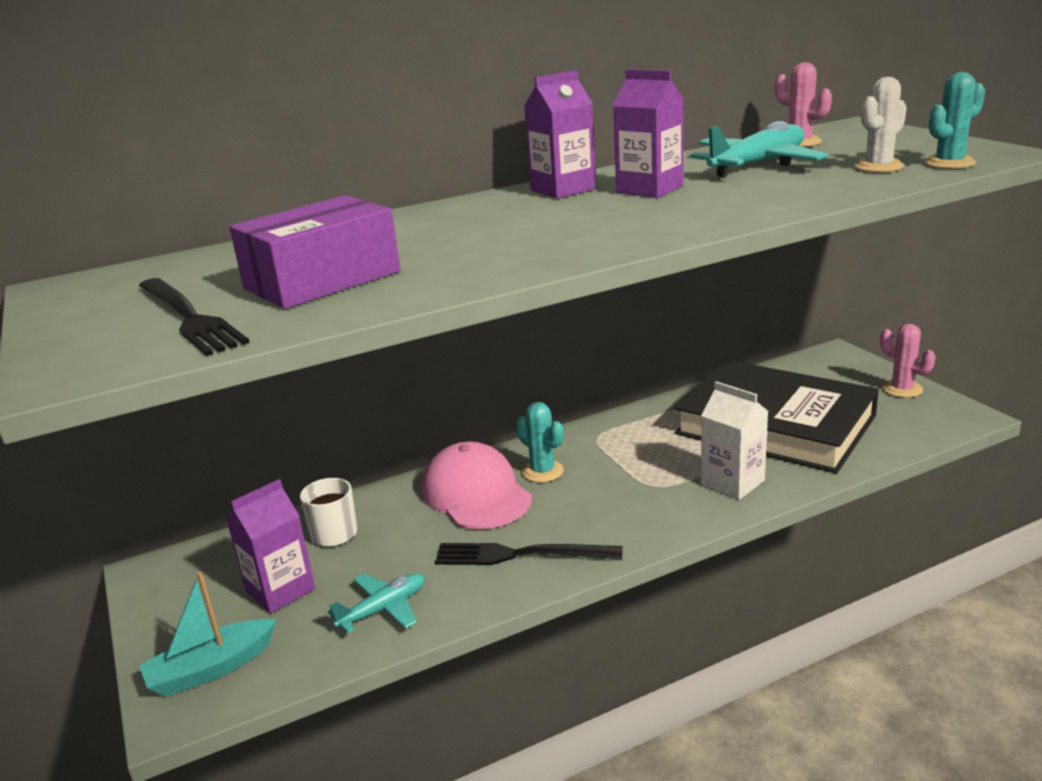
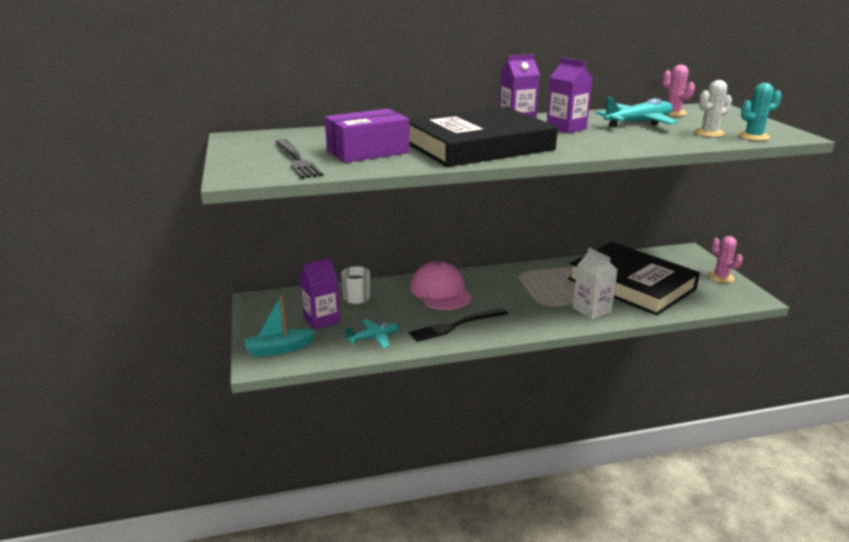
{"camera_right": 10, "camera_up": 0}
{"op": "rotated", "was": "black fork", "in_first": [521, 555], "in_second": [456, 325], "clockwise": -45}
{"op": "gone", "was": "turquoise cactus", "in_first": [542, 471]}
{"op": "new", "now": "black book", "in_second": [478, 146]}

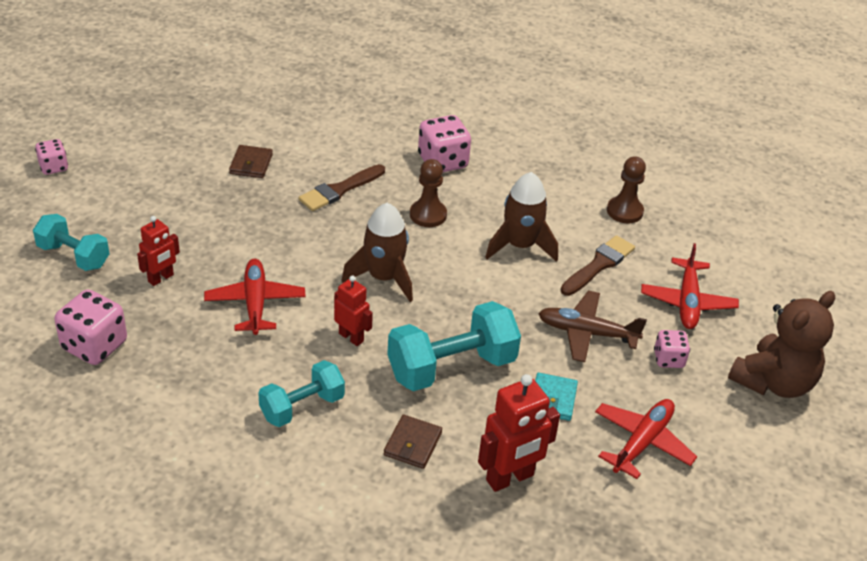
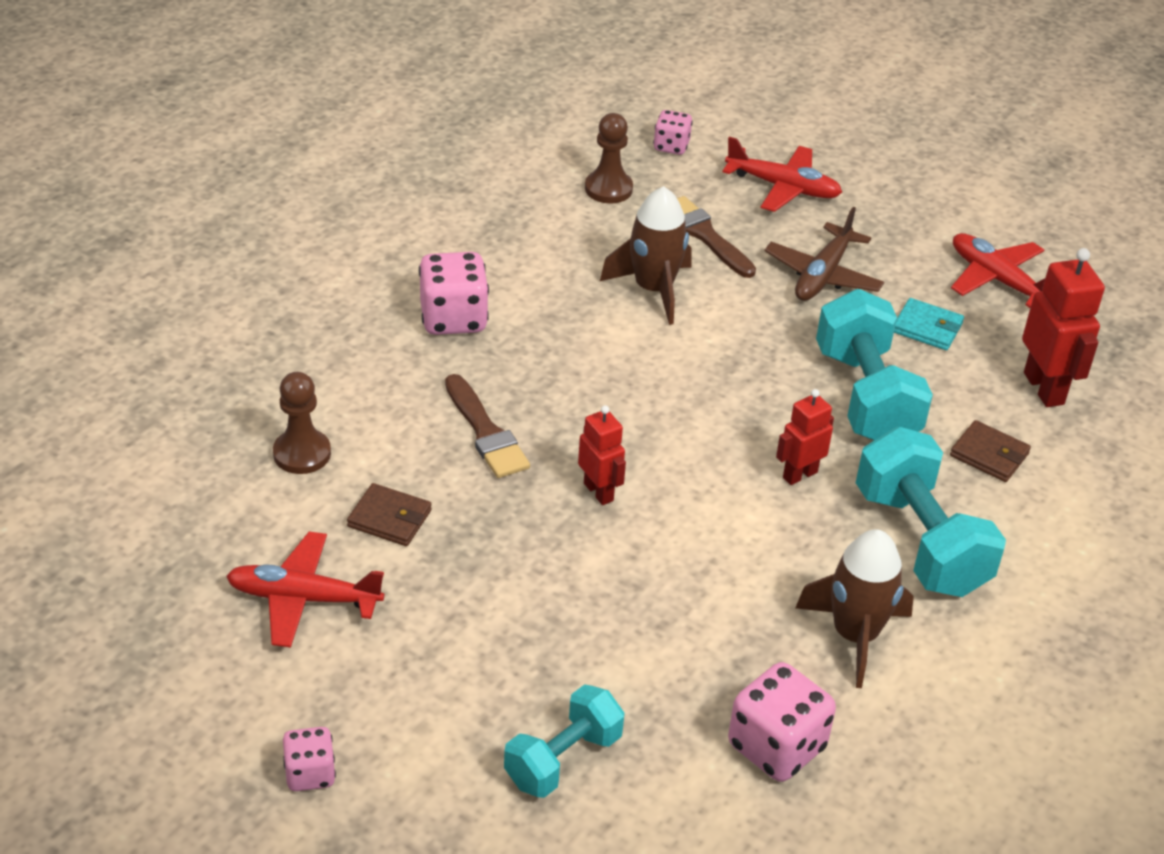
{"camera_right": -75, "camera_up": 0}
{"op": "shifted", "was": "red robot", "in_first": [161, 278], "in_second": [599, 492]}
{"op": "shifted", "was": "red plane", "in_first": [255, 303], "in_second": [303, 599]}
{"op": "scaled", "was": "turquoise dumbbell", "in_first": [302, 407], "in_second": [920, 541], "ratio": 1.59}
{"op": "shifted", "was": "brown rocket", "in_first": [384, 278], "in_second": [855, 635]}
{"op": "shifted", "was": "brown pawn", "in_first": [428, 215], "in_second": [302, 453]}
{"op": "shifted", "was": "pink dice", "in_first": [668, 359], "in_second": [671, 146]}
{"op": "gone", "was": "brown teddy bear", "in_first": [773, 382]}

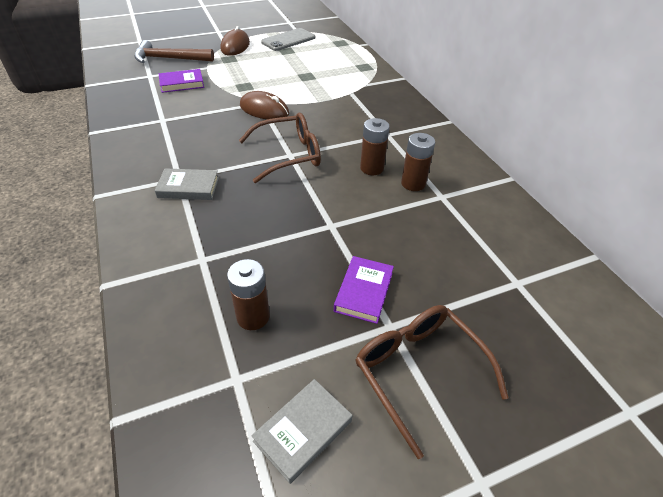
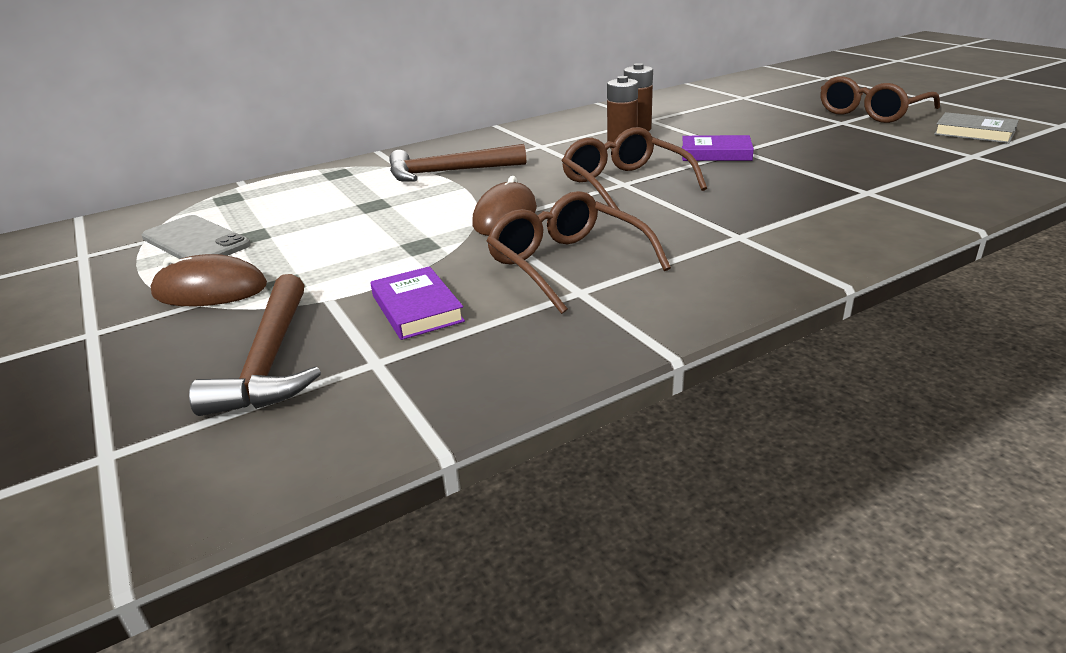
{"camera_right": -95, "camera_up": -15}
{"op": "gone", "was": "grey book", "in_first": [188, 187]}
{"op": "gone", "was": "brown battery", "in_first": [253, 317]}
{"op": "shifted", "was": "purple book", "in_first": [364, 292], "in_second": [716, 153]}
{"op": "new", "now": "brown hammer", "in_second": [449, 172]}
{"op": "new", "now": "brown glasses", "in_second": [568, 264]}

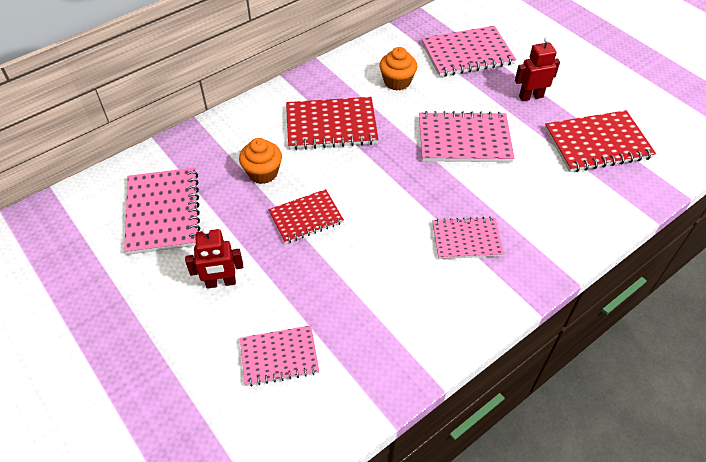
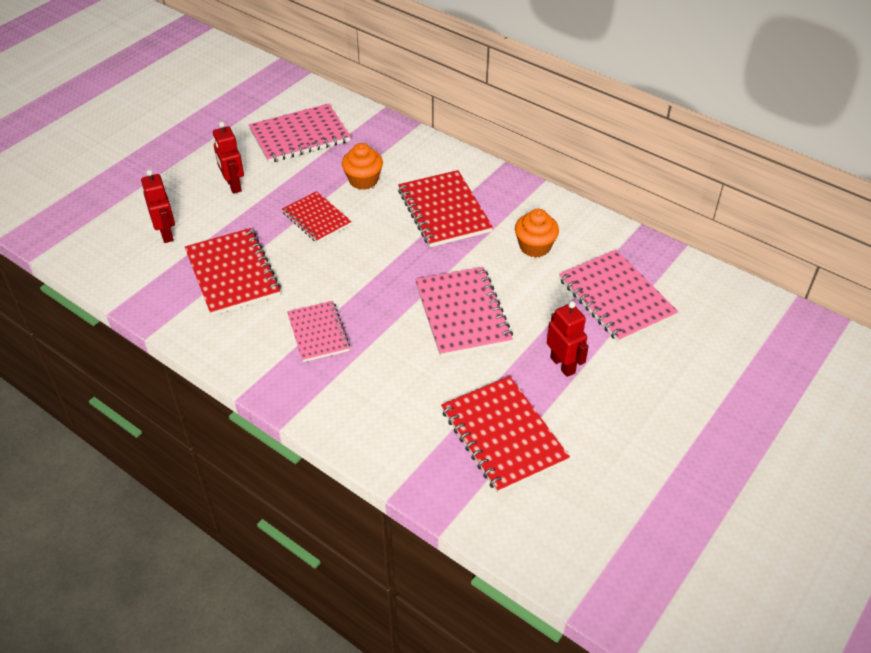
{"camera_right": 75, "camera_up": -5}
{"op": "swapped", "was": "pink notebook", "now": "red robot", "in_first": [279, 356], "in_second": [166, 234]}
{"op": "new", "now": "red notebook", "in_second": [232, 273]}

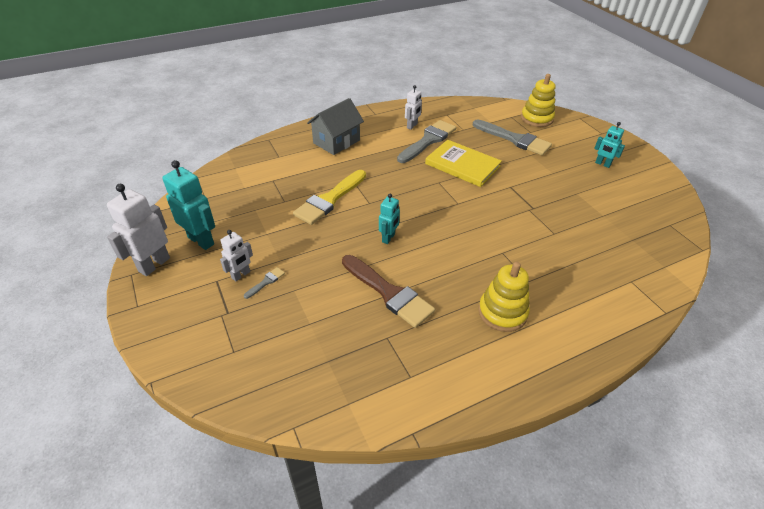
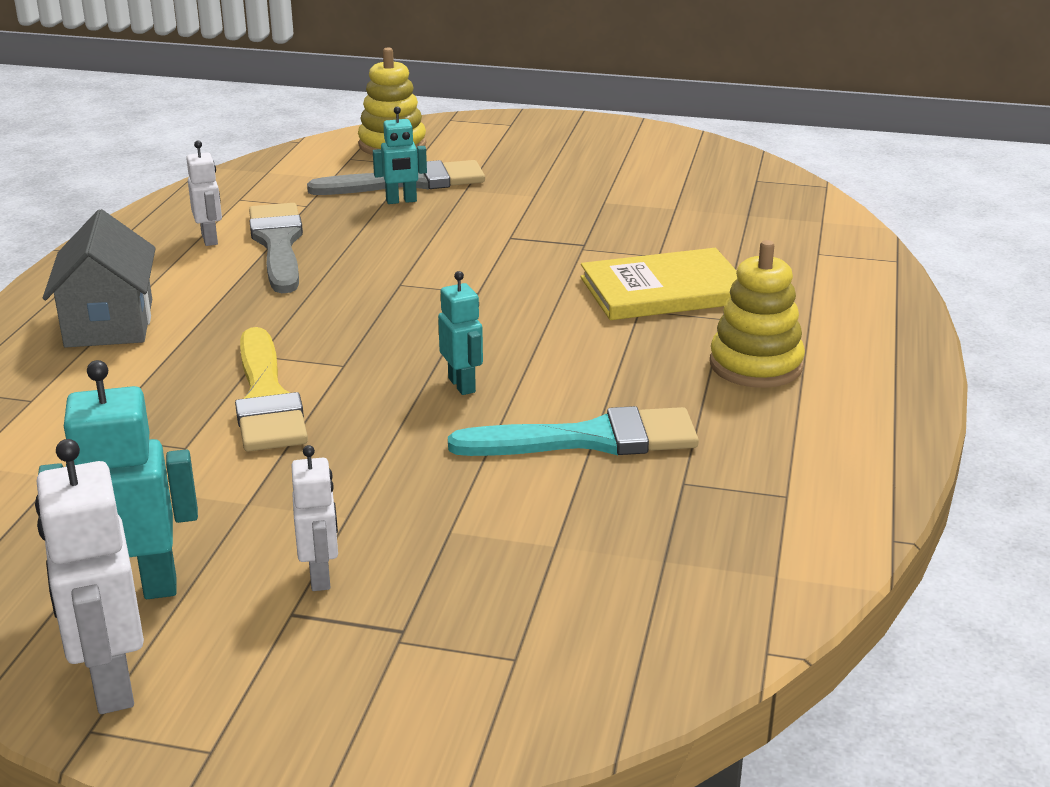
{"camera_right": -50, "camera_up": -15}
{"op": "gone", "was": "grey brush", "in_first": [266, 282]}
{"op": "repainted", "was": "brown brush", "now": "turquoise brush", "in_first": [389, 293], "in_second": [590, 439]}
{"op": "shifted", "was": "yellow book", "in_first": [462, 165], "in_second": [664, 290]}
{"op": "shifted", "was": "turquoise robot", "in_first": [602, 164], "in_second": [401, 201]}

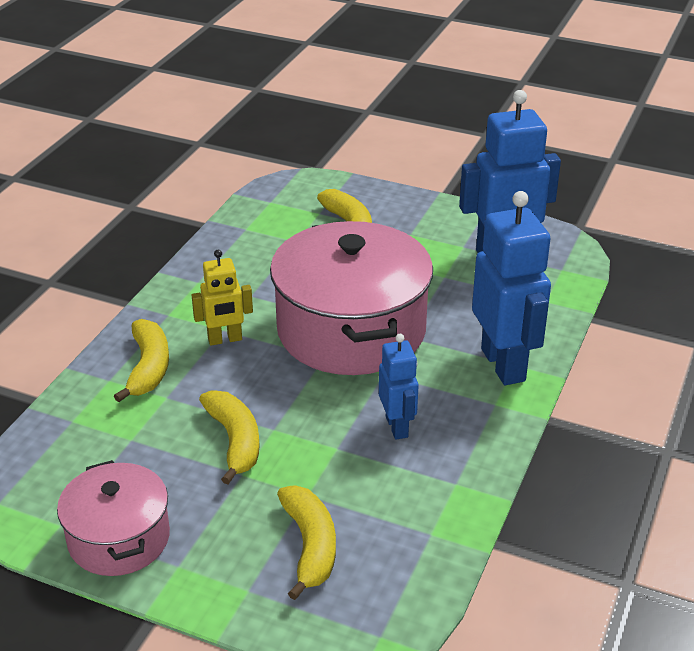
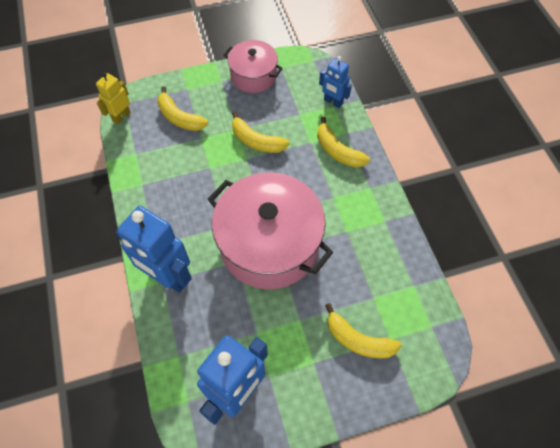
{"camera_right": 140, "camera_up": 25}
{"op": "shifted", "was": "yellow robot", "in_first": [225, 339], "in_second": [121, 117]}
{"op": "shifted", "was": "blue robot", "in_first": [397, 427], "in_second": [333, 102]}

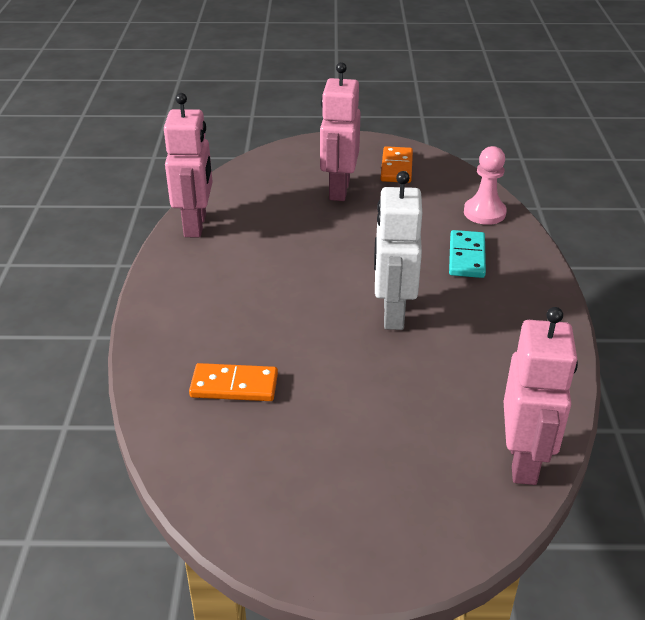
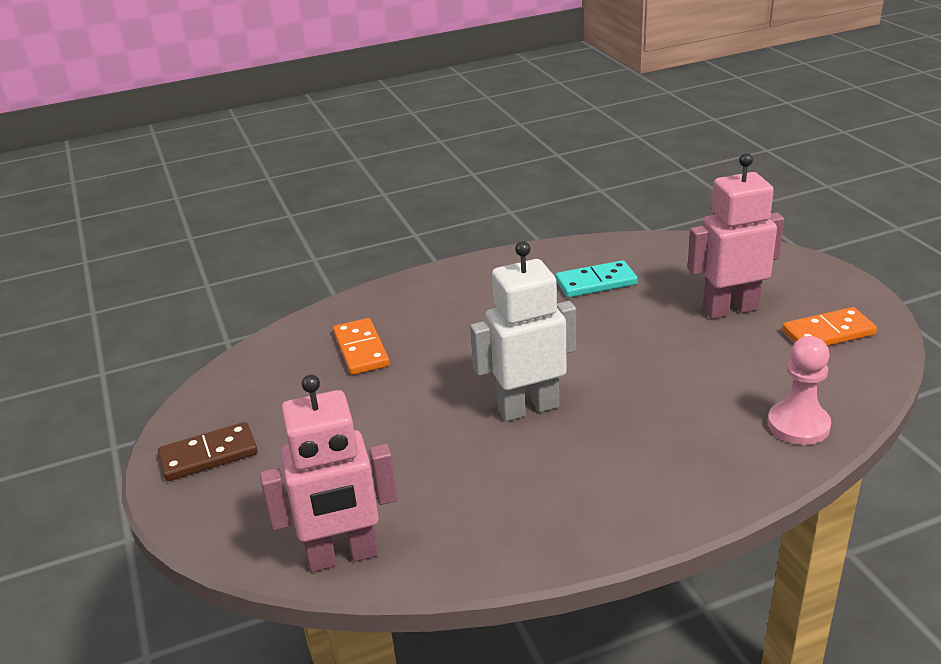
{"camera_right": 70, "camera_up": -5}
{"op": "gone", "was": "pink robot", "in_first": [196, 225]}
{"op": "shifted", "was": "turquoise domino", "in_first": [467, 257], "in_second": [596, 282]}
{"op": "new", "now": "brown domino", "in_second": [208, 455]}

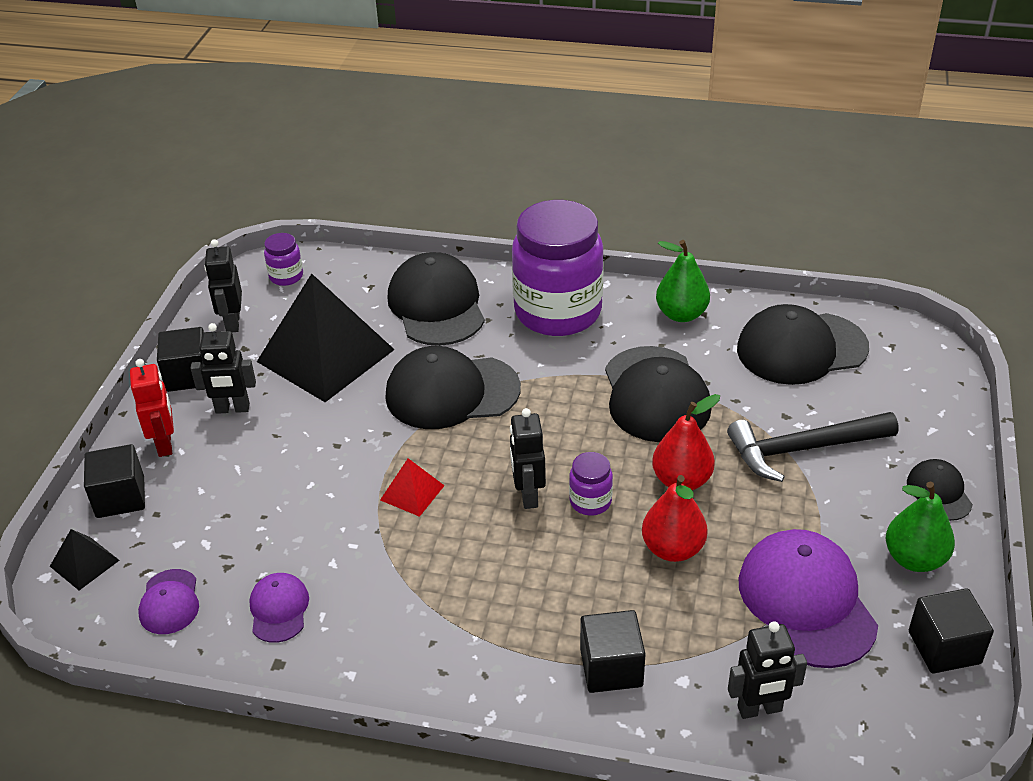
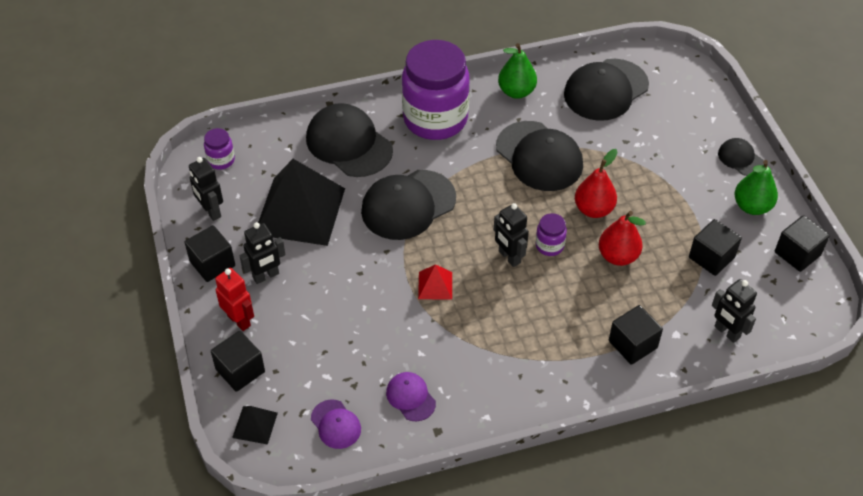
{"camera_right": -30, "camera_up": 10}
{"op": "gone", "was": "black hammer", "in_first": [803, 449]}
{"op": "rotated", "was": "black robot", "in_first": [759, 709], "in_second": [726, 332], "clockwise": 90}
{"op": "swapped", "was": "purple cap", "now": "black cube", "in_first": [806, 601], "in_second": [711, 257]}

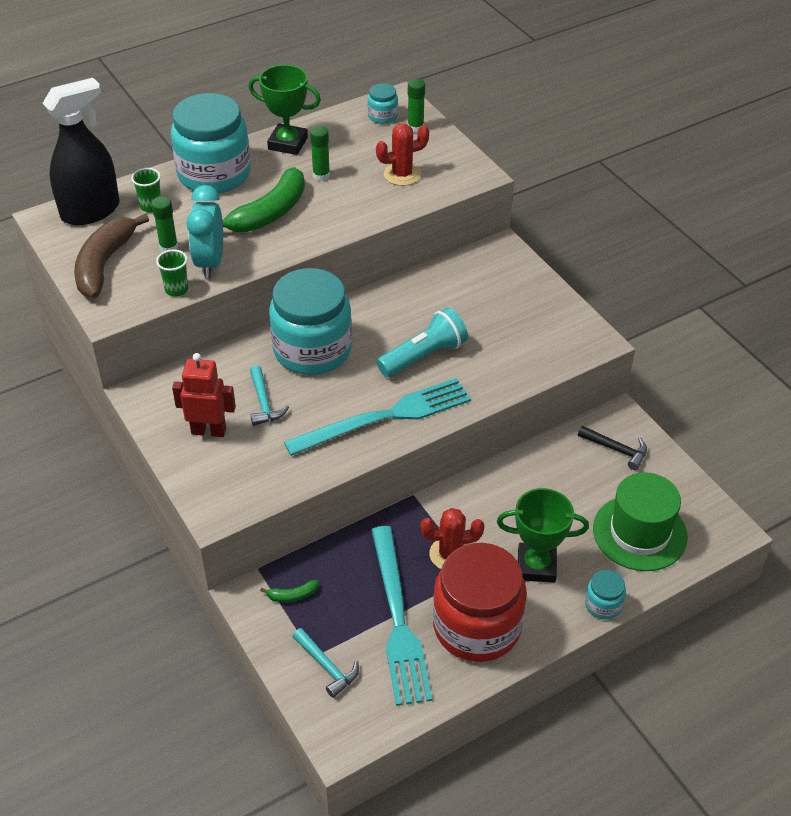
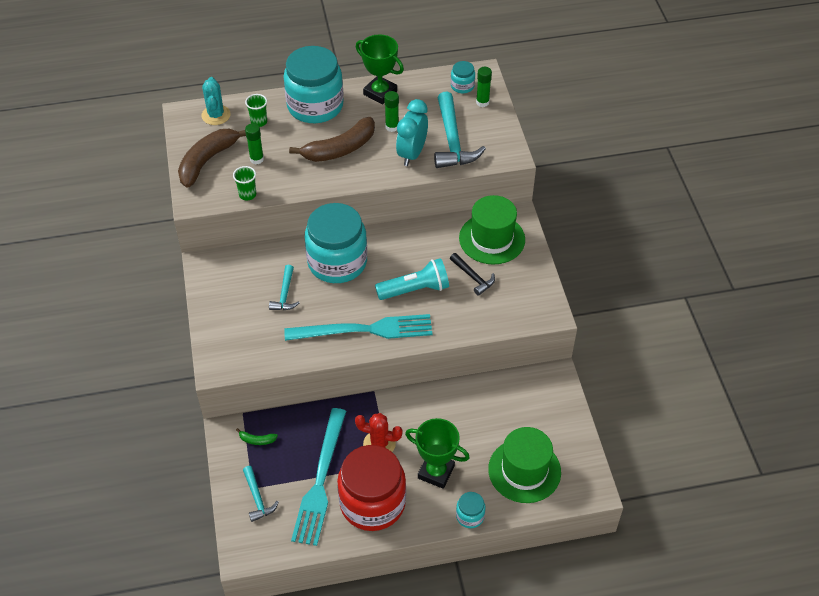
{"camera_right": 20, "camera_up": 5}
{"op": "swapped", "was": "black spray bottle", "now": "turquoise cactus", "in_first": [91, 211], "in_second": [216, 115]}
{"op": "gone", "was": "red robot", "in_first": [209, 431]}
{"op": "shifted", "was": "turquoise clock", "in_first": [210, 262], "in_second": [412, 154]}
{"op": "repainted", "was": "green banana", "now": "brown banana", "in_first": [269, 213], "in_second": [340, 149]}
{"op": "swapped", "was": "red cactus", "now": "turquoise hammer", "in_first": [402, 174], "in_second": [452, 141]}
{"op": "shifted", "was": "black hammer", "in_first": [616, 450], "in_second": [473, 277]}
{"op": "new", "now": "green hat", "in_second": [492, 239]}

